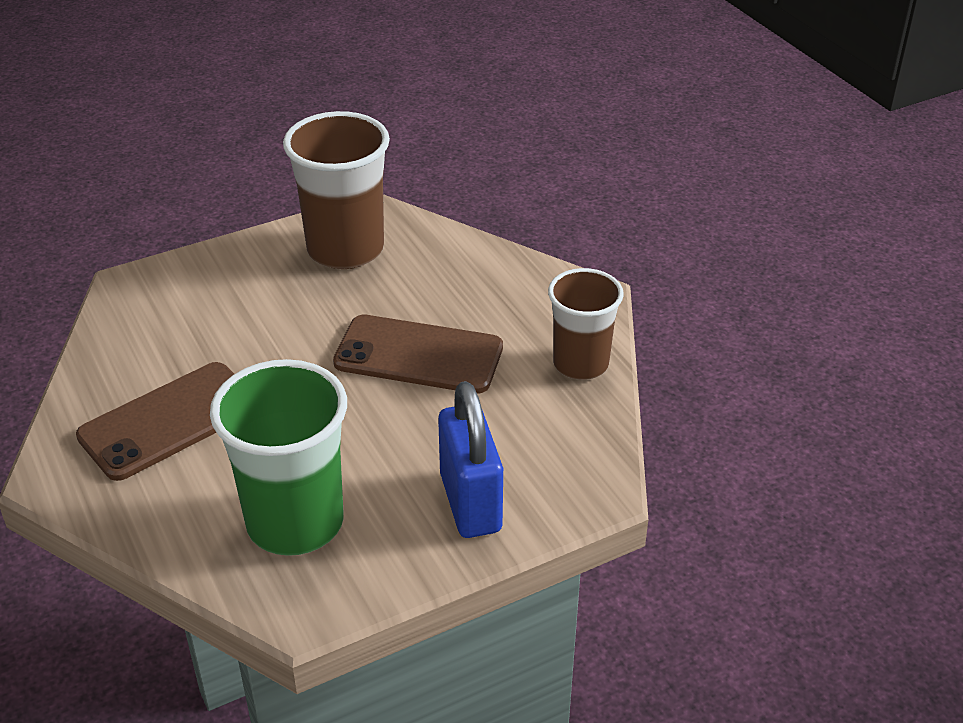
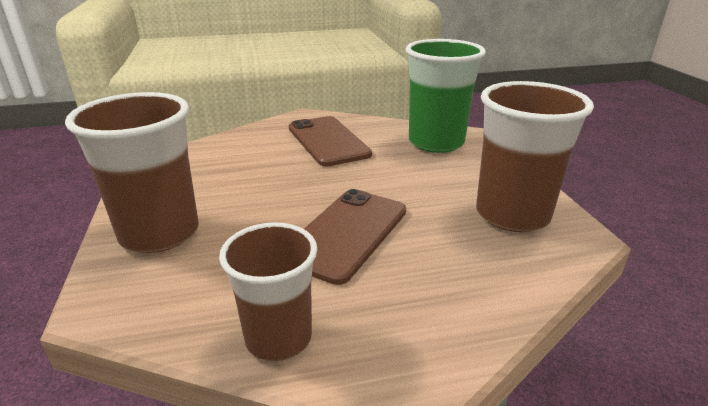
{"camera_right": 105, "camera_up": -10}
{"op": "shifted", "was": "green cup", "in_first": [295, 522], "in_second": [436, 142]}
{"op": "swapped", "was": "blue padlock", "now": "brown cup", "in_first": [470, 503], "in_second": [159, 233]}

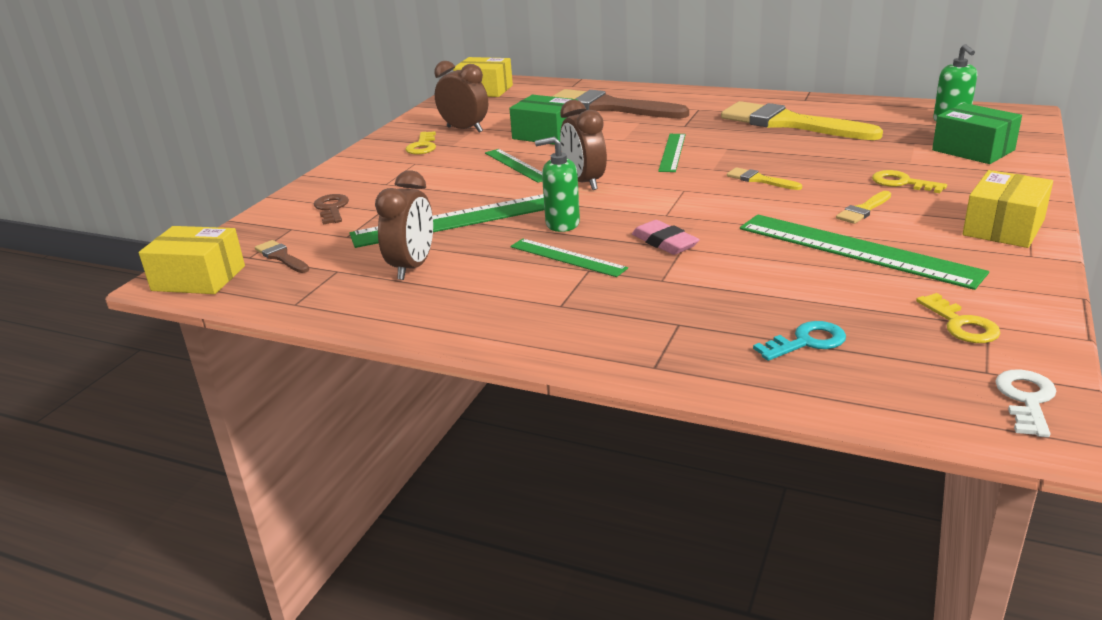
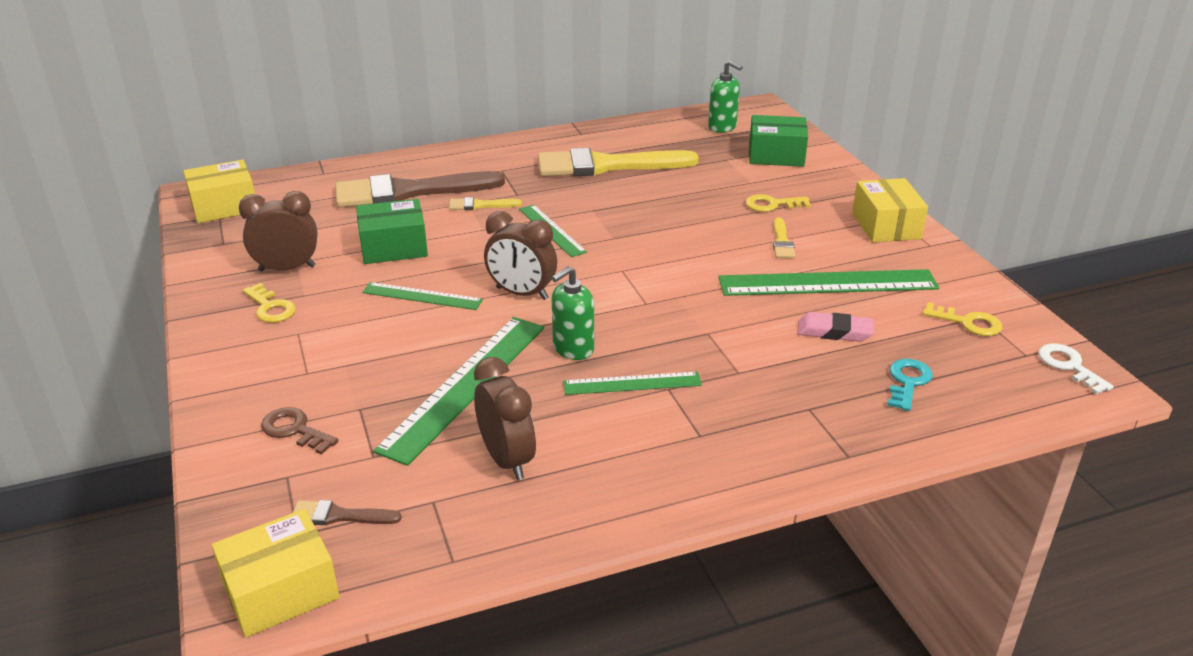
{"camera_right": -45, "camera_up": 5}
{"op": "shifted", "was": "pink eraser", "in_first": [664, 242], "in_second": [834, 331]}
{"op": "shifted", "was": "yellow brush", "in_first": [759, 180], "in_second": [480, 205]}

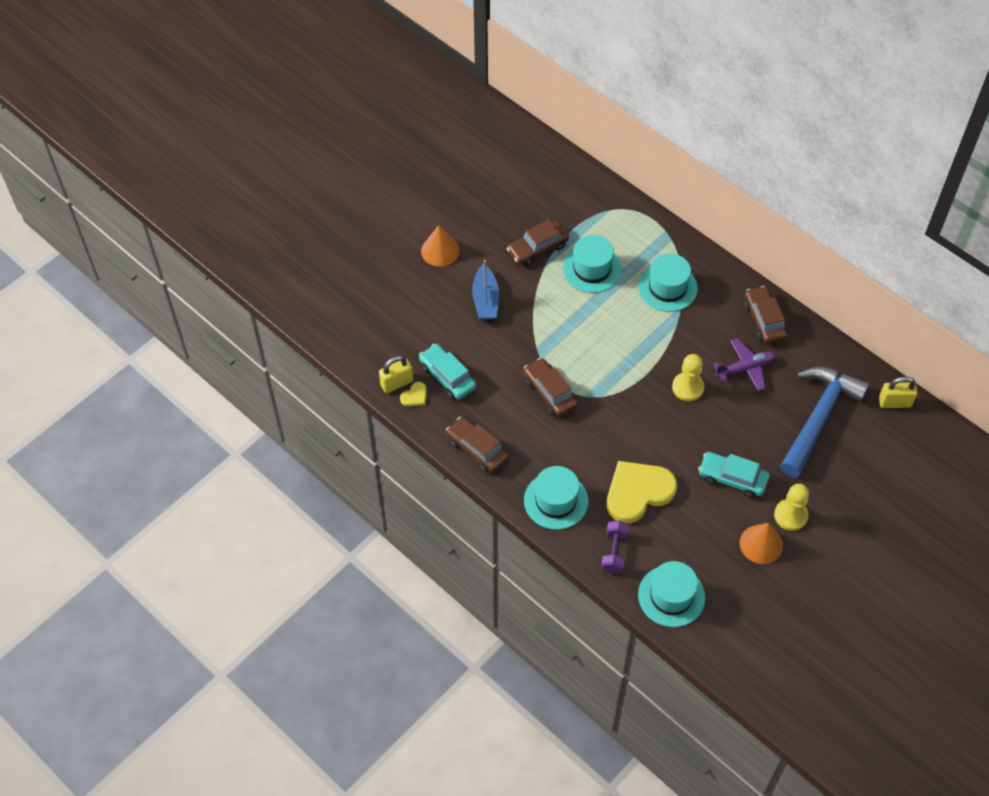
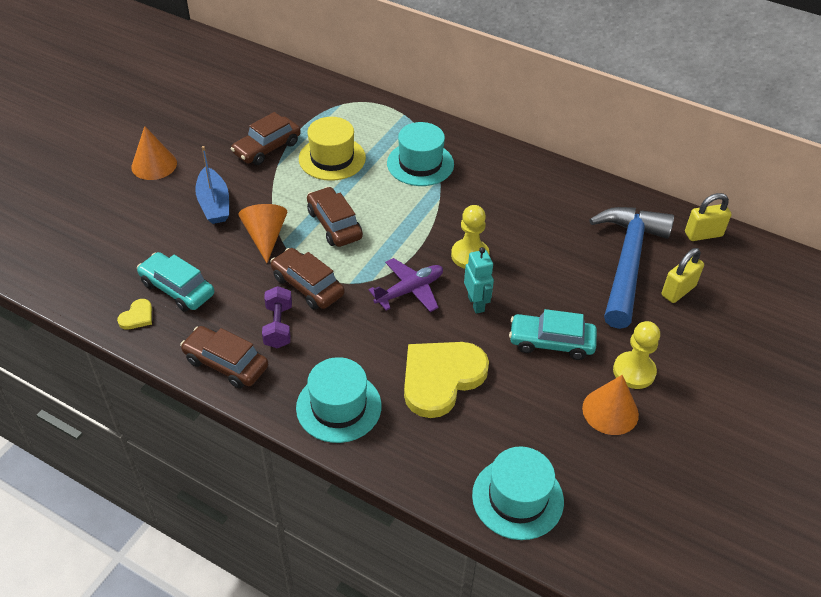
{"camera_right": -15, "camera_up": -10}
{"op": "shifted", "was": "yellow padlock", "in_first": [397, 383], "in_second": [678, 291]}
{"op": "repainted", "was": "turquoise hat", "now": "yellow hat", "in_first": [592, 269], "in_second": [332, 158]}
{"op": "shifted", "was": "purple dumbbell", "in_first": [614, 552], "in_second": [278, 326]}
{"op": "shifted", "was": "purple plane", "in_first": [745, 368], "in_second": [410, 290]}
{"op": "shifted", "was": "brown car", "in_first": [764, 320], "in_second": [334, 224]}
{"op": "new", "now": "orange cone", "in_second": [265, 237]}
{"op": "new", "now": "turquoise robot", "in_second": [476, 303]}

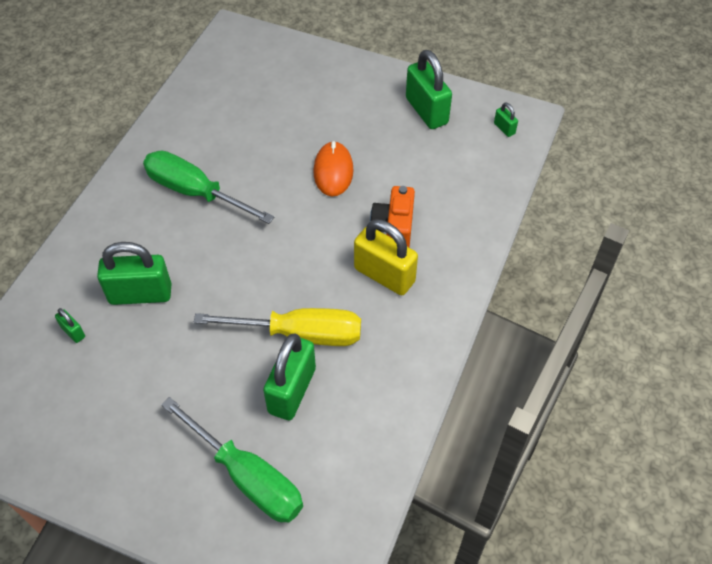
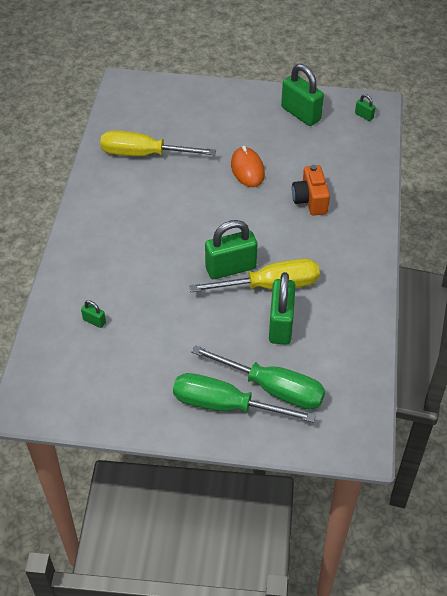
{"camera_right": -15, "camera_up": -5}
{"op": "shifted", "was": "green padlock", "in_first": [140, 294], "in_second": [230, 268]}
{"op": "shifted", "was": "green screwdriver", "in_first": [194, 191], "in_second": [224, 405]}
{"op": "gone", "was": "yellow padlock", "in_first": [384, 275]}
{"op": "new", "now": "yellow screwdriver", "in_second": [143, 154]}

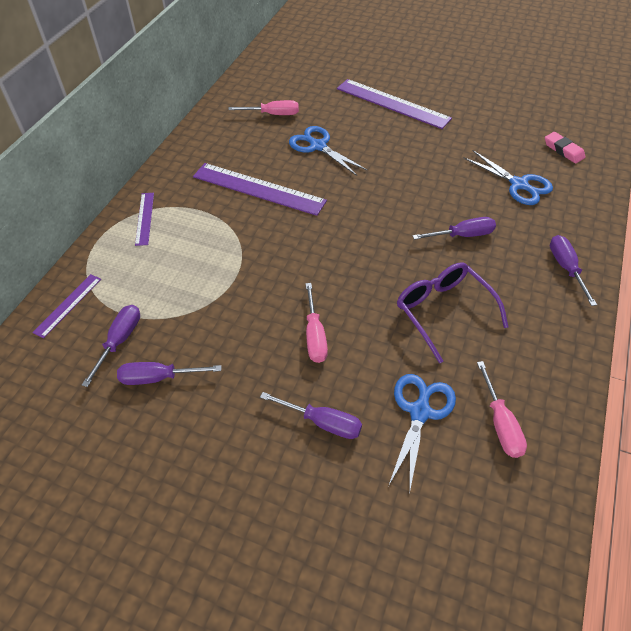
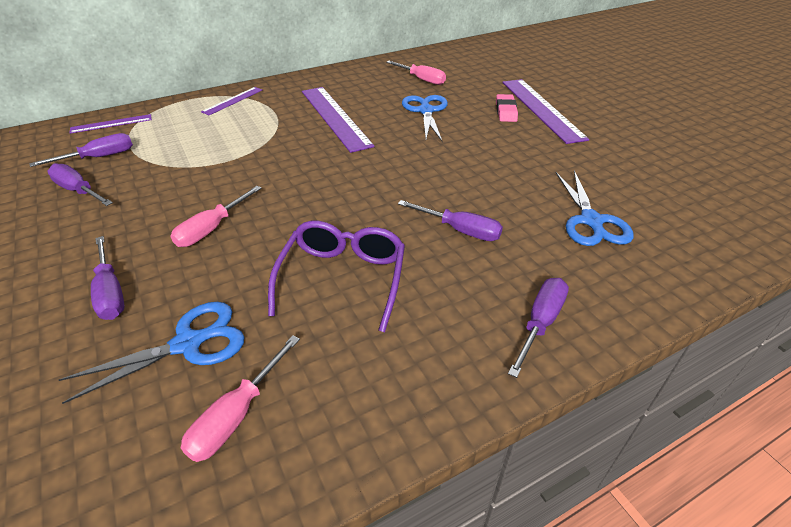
{"camera_right": 40, "camera_up": -10}
{"op": "shifted", "was": "pink eraser", "in_first": [563, 150], "in_second": [506, 111]}

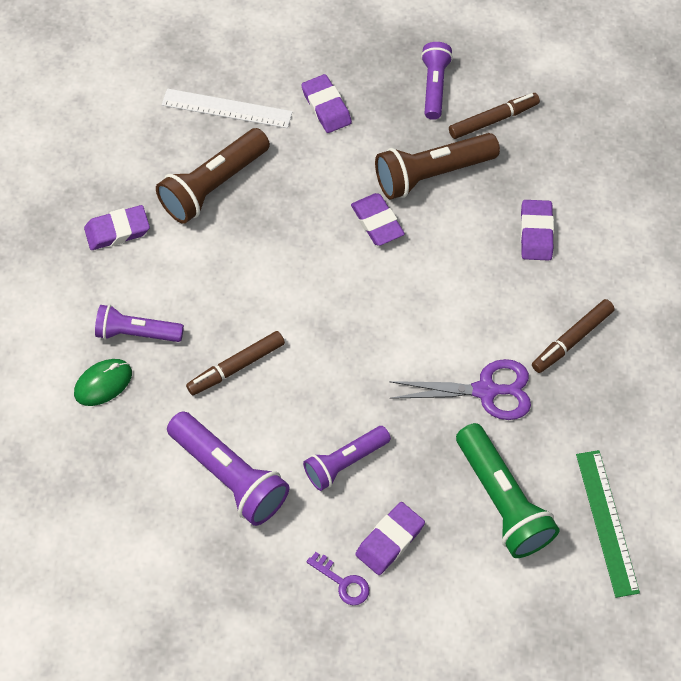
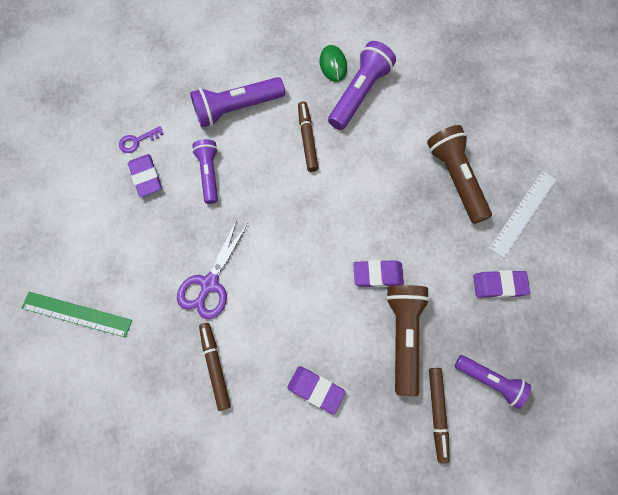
{"camera_right": 115, "camera_up": 10}
{"op": "gone", "was": "purple eraser", "in_first": [117, 230]}
{"op": "scaled", "was": "purple flashlight", "in_first": [137, 333], "in_second": [359, 94], "ratio": 1.53}
{"op": "gone", "was": "green flashlight", "in_first": [502, 500]}

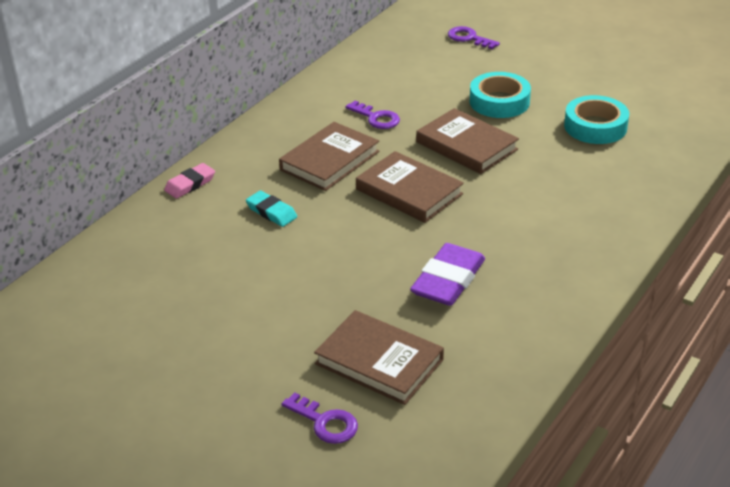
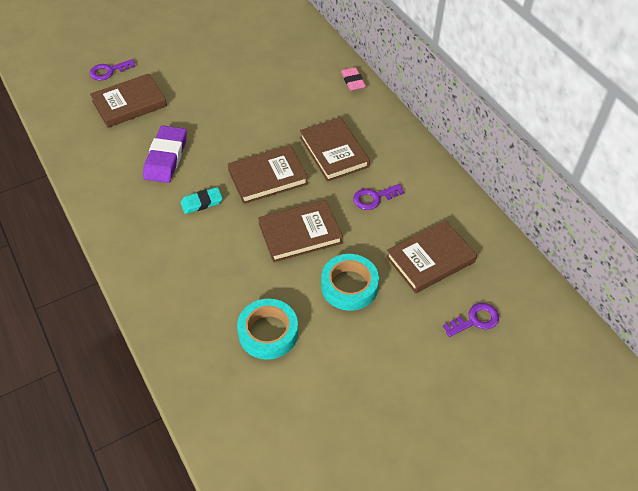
{"camera_right": 115, "camera_up": 15}
{"op": "shifted", "was": "turquoise eraser", "in_first": [271, 212], "in_second": [201, 202]}
{"op": "rotated", "was": "purple eraser", "in_first": [448, 280], "in_second": [166, 157], "clockwise": 45}
{"op": "new", "now": "brown book", "in_second": [430, 259]}

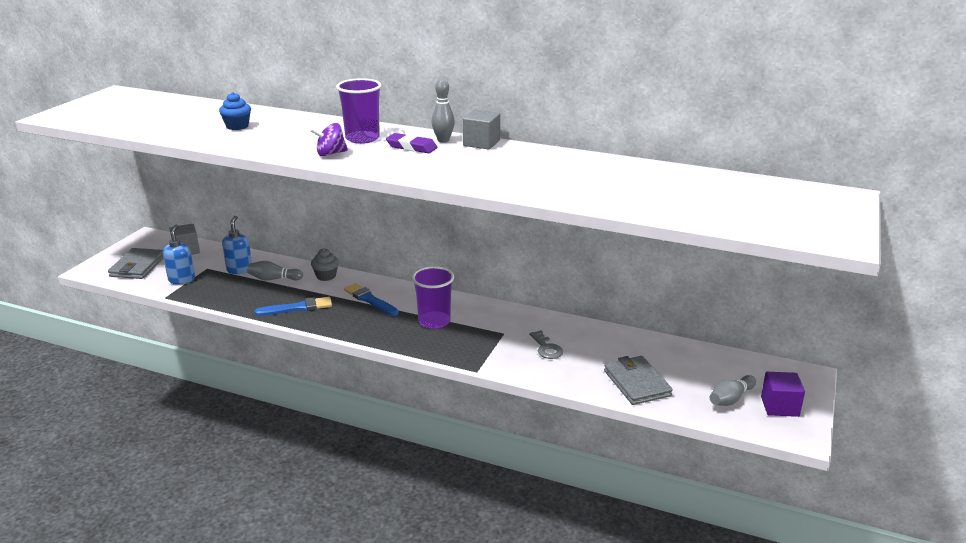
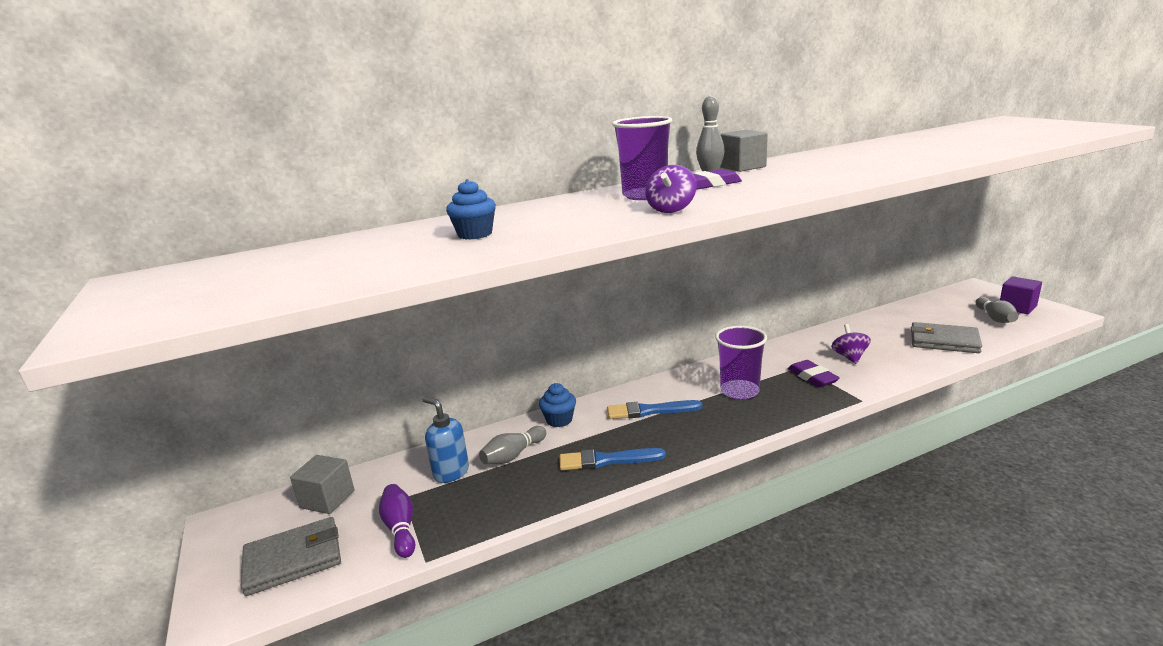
{"camera_right": -45, "camera_up": -5}
{"op": "rotated", "was": "grey wallet", "in_first": [138, 266], "in_second": [293, 559], "clockwise": -75}
{"op": "swapped", "was": "blue soap dispenser", "now": "purple bowling pin", "in_first": [182, 279], "in_second": [400, 528]}
{"op": "rotated", "was": "blue brush", "in_first": [297, 308], "in_second": [606, 460], "clockwise": -120}
{"op": "repainted", "was": "grey cupcake", "now": "blue cupcake", "in_first": [326, 276], "in_second": [559, 420]}
{"op": "swapped", "was": "grey key", "now": "purple spinning top", "in_first": [546, 348], "in_second": [849, 357]}
{"op": "new", "now": "purple eraser", "in_second": [812, 377]}

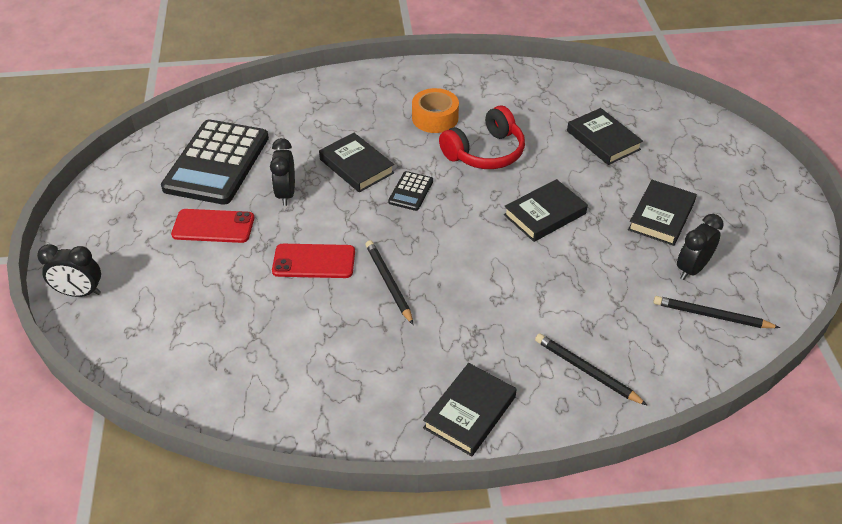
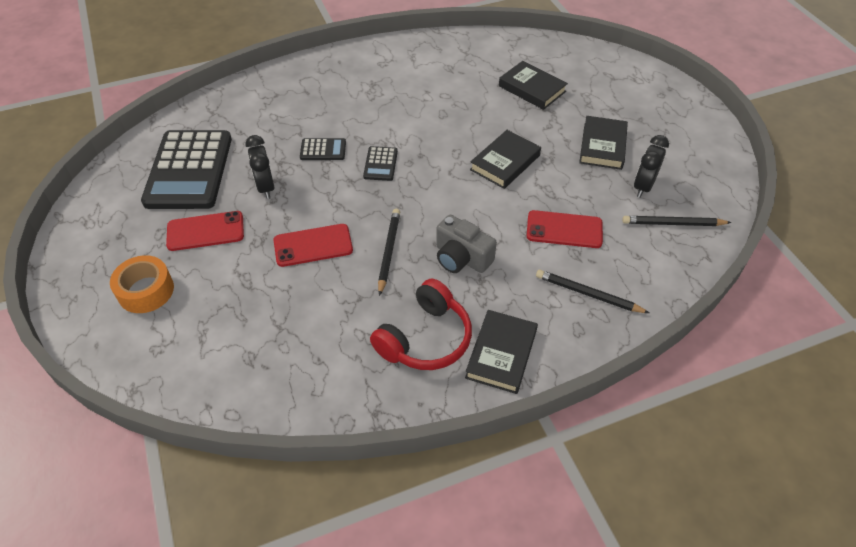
{"camera_right": -15, "camera_up": 5}
{"op": "gone", "was": "black clock", "in_first": [80, 293]}
{"op": "swapped", "was": "black book", "now": "black calculator", "in_first": [356, 166], "in_second": [323, 150]}
{"op": "rotated", "was": "black pencil", "in_first": [388, 283], "in_second": [388, 251], "clockwise": 45}
{"op": "shifted", "was": "orange tape", "in_first": [435, 118], "in_second": [146, 291]}
{"op": "shifted", "was": "red headphones", "in_first": [485, 152], "in_second": [425, 338]}
{"op": "new", "now": "grey camera", "in_second": [461, 258]}
{"op": "new", "now": "red phone", "in_second": [564, 230]}

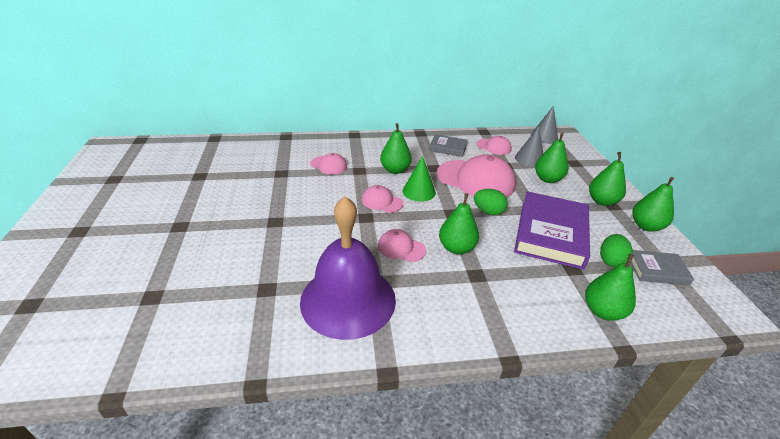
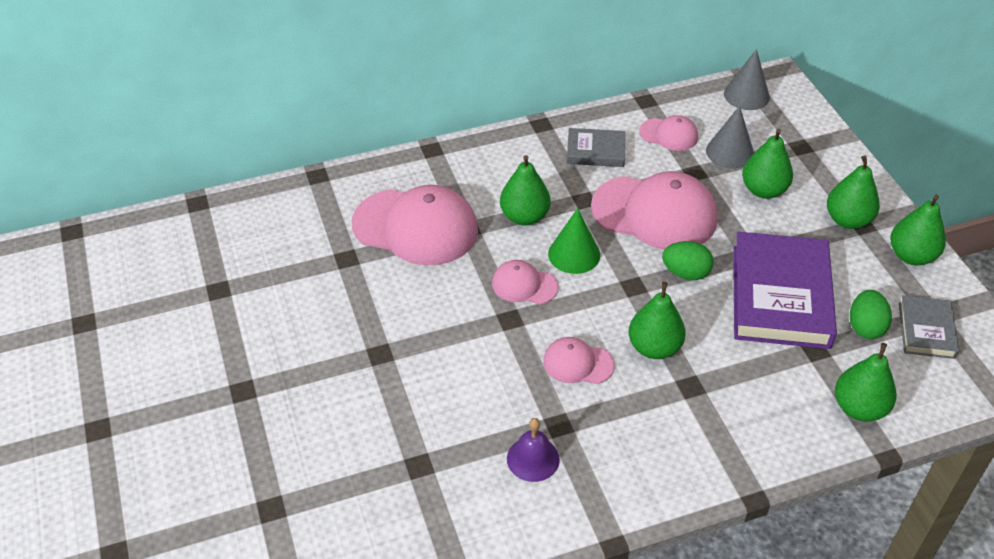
{"camera_right": -10, "camera_up": 10}
{"op": "scaled", "was": "purple bell", "in_first": [348, 300], "in_second": [533, 459], "ratio": 0.41}
{"op": "scaled", "was": "pink cap", "in_first": [329, 165], "in_second": [415, 227], "ratio": 2.0}
{"op": "rotated", "was": "grey book", "in_first": [657, 270], "in_second": [926, 330], "clockwise": -75}

